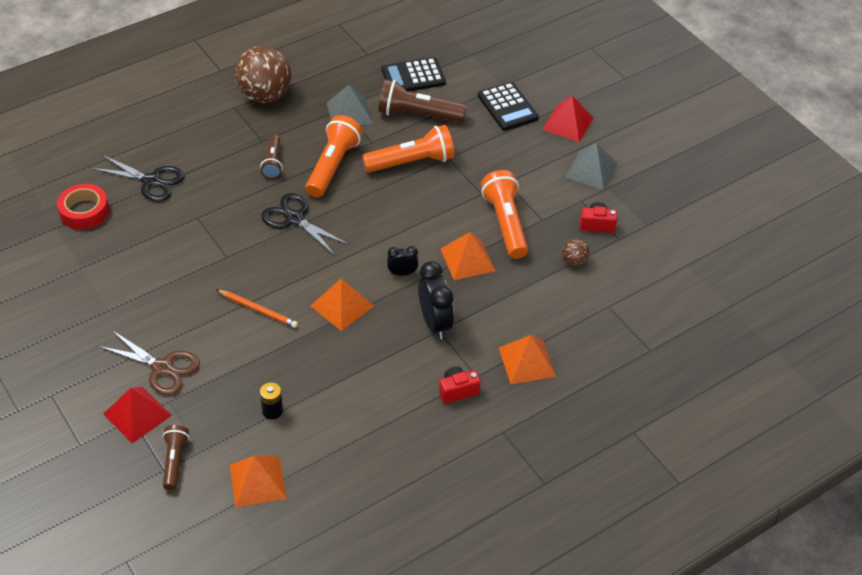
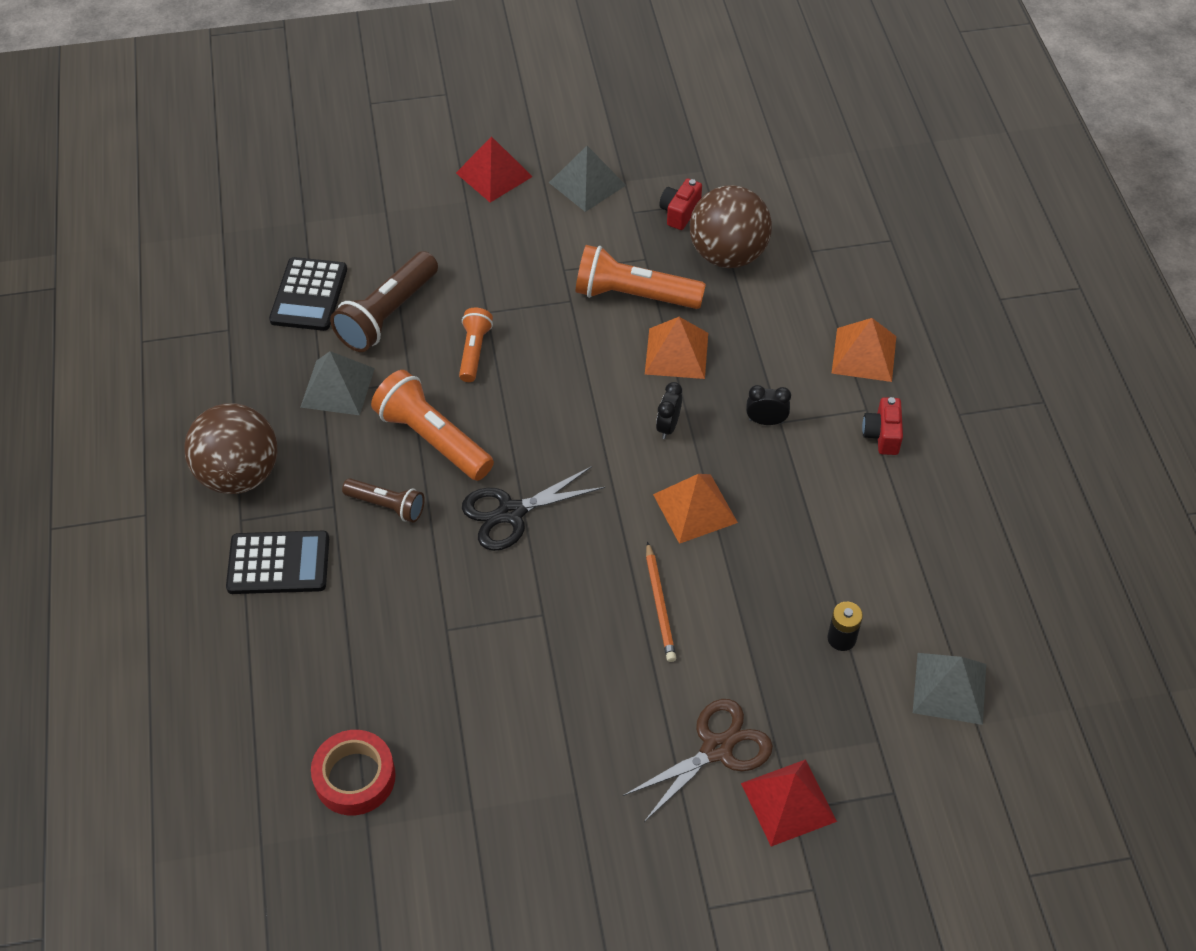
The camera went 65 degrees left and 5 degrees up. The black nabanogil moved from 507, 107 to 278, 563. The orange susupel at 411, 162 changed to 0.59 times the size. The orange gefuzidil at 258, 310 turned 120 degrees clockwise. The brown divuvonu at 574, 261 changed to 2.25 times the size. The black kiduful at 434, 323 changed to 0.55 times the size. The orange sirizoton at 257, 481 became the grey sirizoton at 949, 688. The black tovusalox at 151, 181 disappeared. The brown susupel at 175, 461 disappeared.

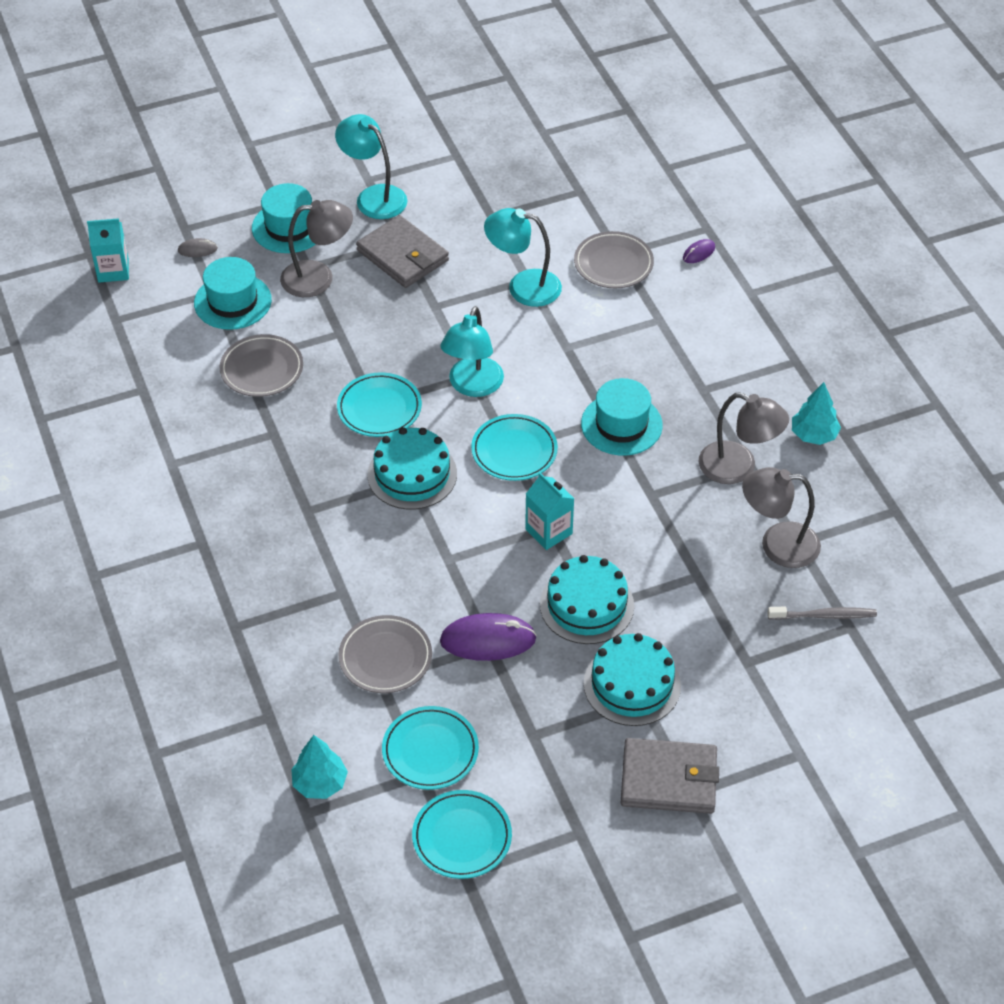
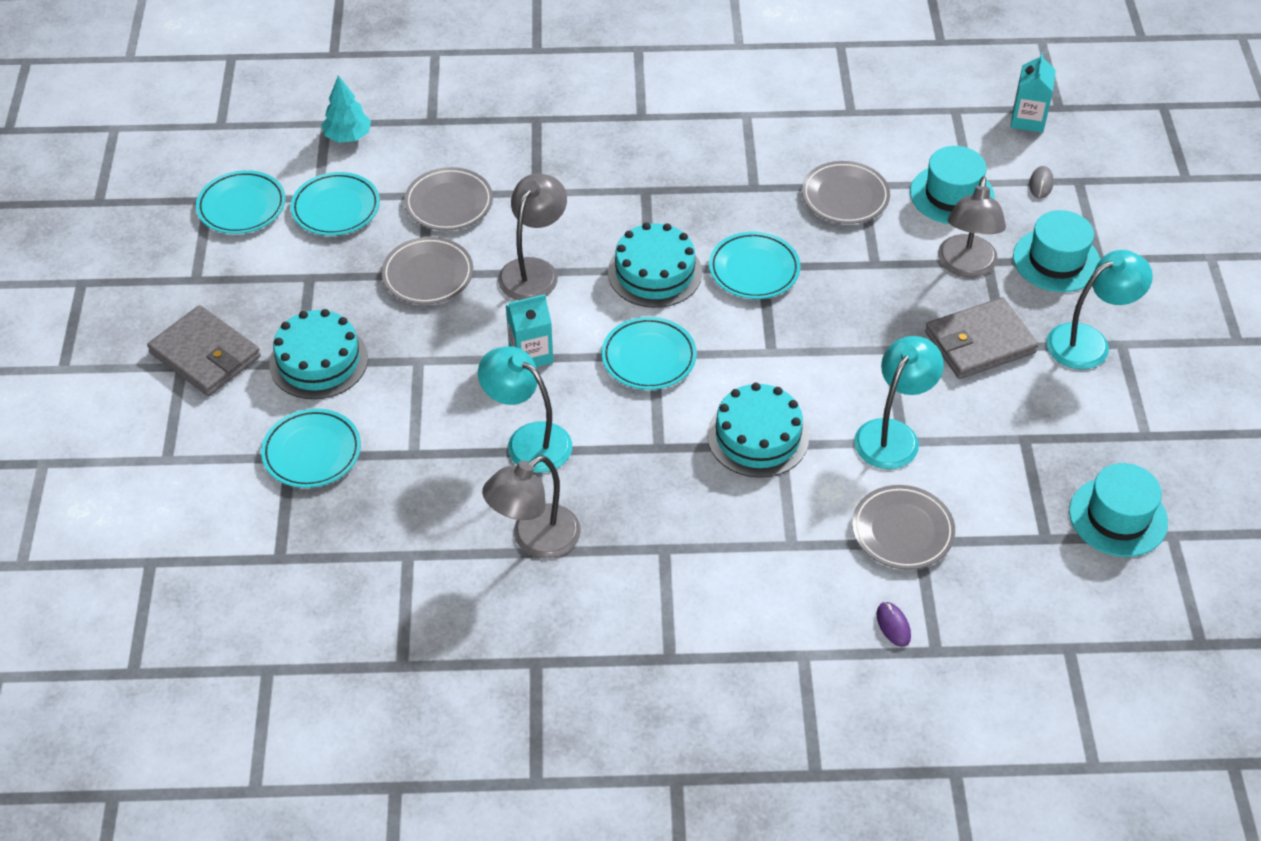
The camera went 110 degrees right and 0 degrees up. The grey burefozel at 668, 779 turned 75 degrees counterclockwise. The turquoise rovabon at 312, 452 appeared. The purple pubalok at 488, 640 was replaced by the grey rovabon at 428, 275. The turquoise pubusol moved from 472, 386 to 528, 440. The grey pubusol moved from 777, 544 to 534, 270. The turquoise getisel moved from 587, 605 to 758, 437. The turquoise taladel moved from 621, 424 to 1118, 517. The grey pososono at 824, 616 disappeared. The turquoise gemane at 814, 435 disappeared.

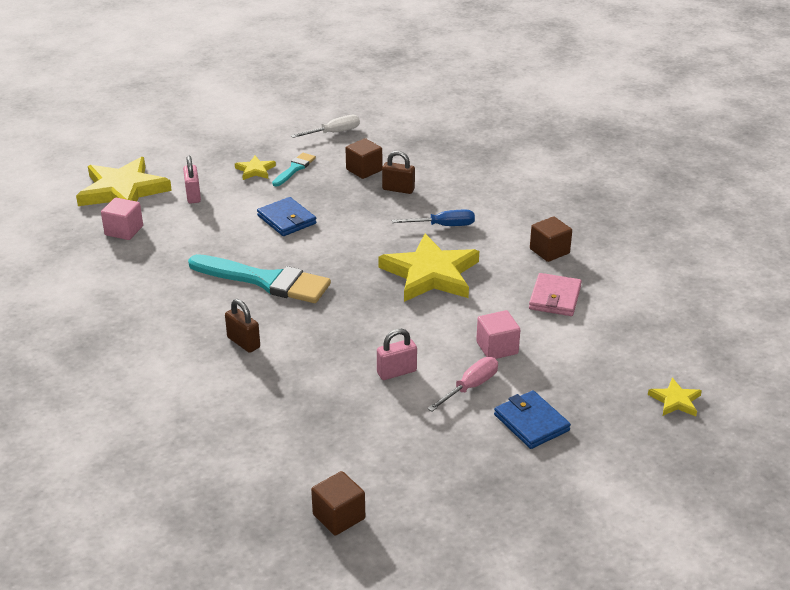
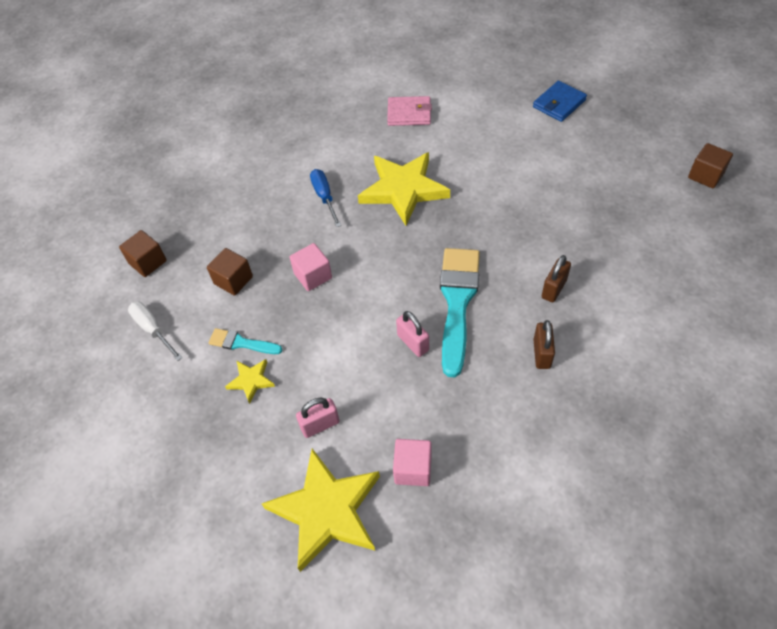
The camera went 100 degrees left and 20 degrees up. The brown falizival moved from 549, 251 to 148, 262. The pink falizival moved from 497, 348 to 313, 276. The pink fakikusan moved from 396, 372 to 413, 343. The brown fakikusan moved from 398, 189 to 541, 353. The blue burefozel at 286, 220 disappeared. The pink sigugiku at 470, 387 disappeared. The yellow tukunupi at 675, 400 disappeared.

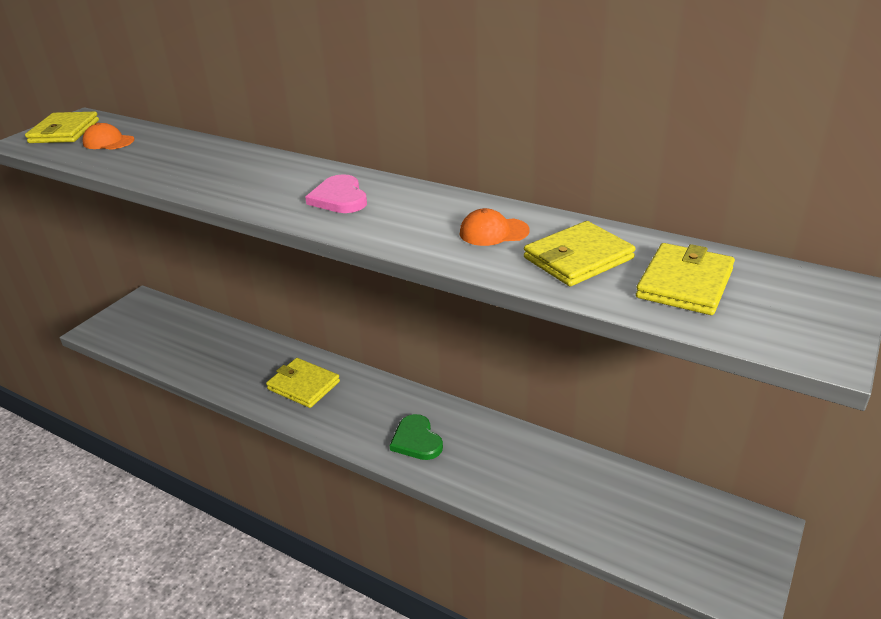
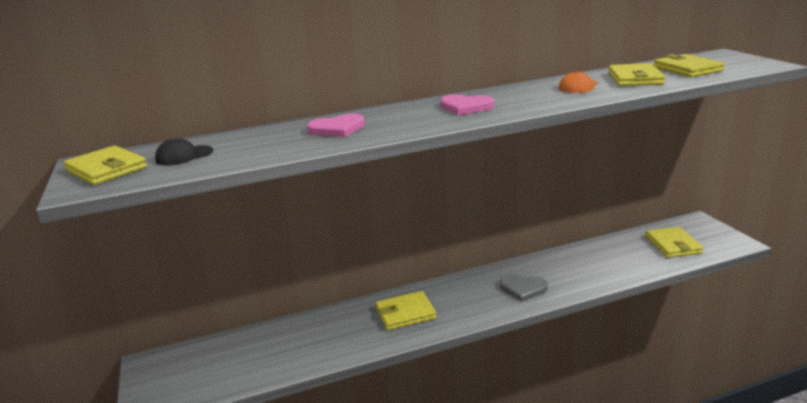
The camera went 50 degrees left and 10 degrees down. The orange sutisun at 108, 142 became the black sutisun at 184, 156. The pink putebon at 337, 129 appeared. The green putebon at 416, 440 became the grey putebon at 523, 289. The yellow burefozel at 673, 245 appeared.

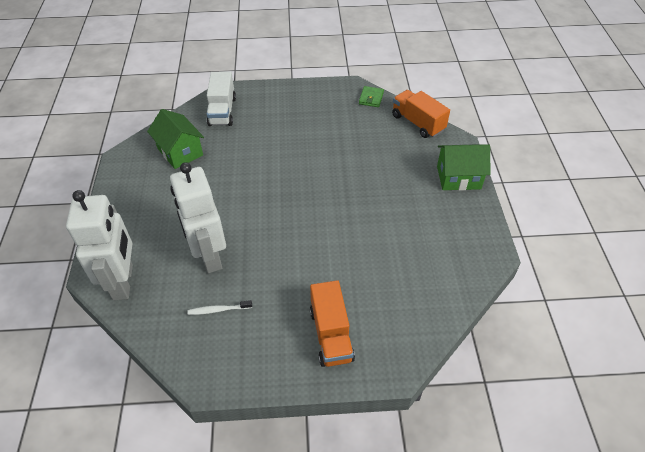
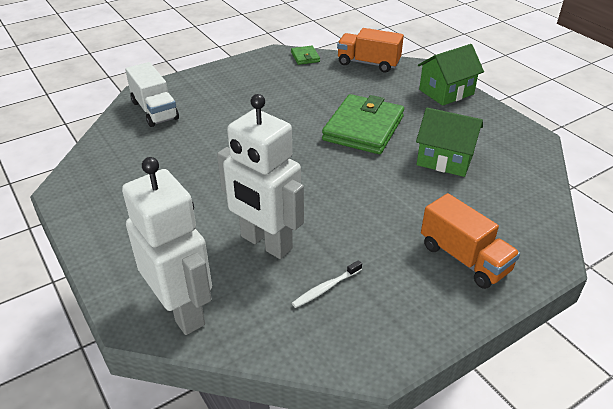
The camera went 30 degrees left and 10 degrees down. The green burefozel at 363, 128 appeared. The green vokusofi moved from 180, 152 to 445, 159.

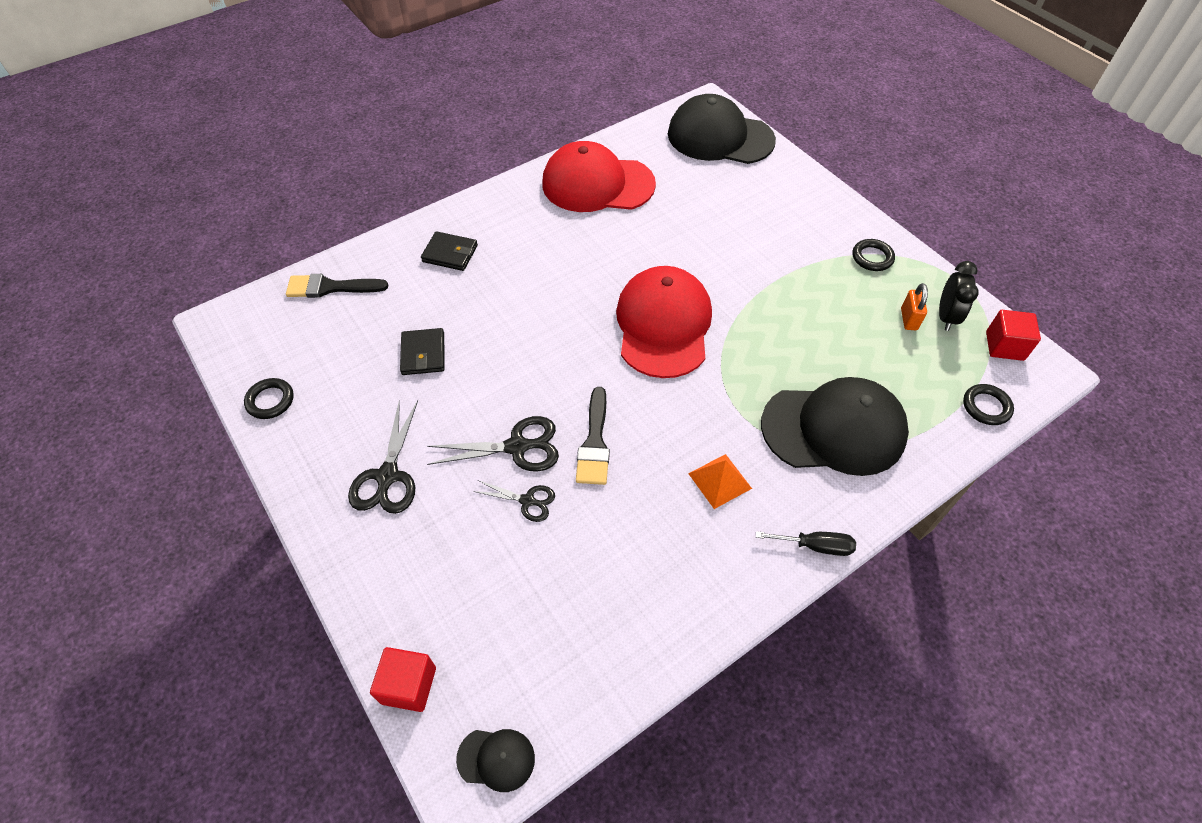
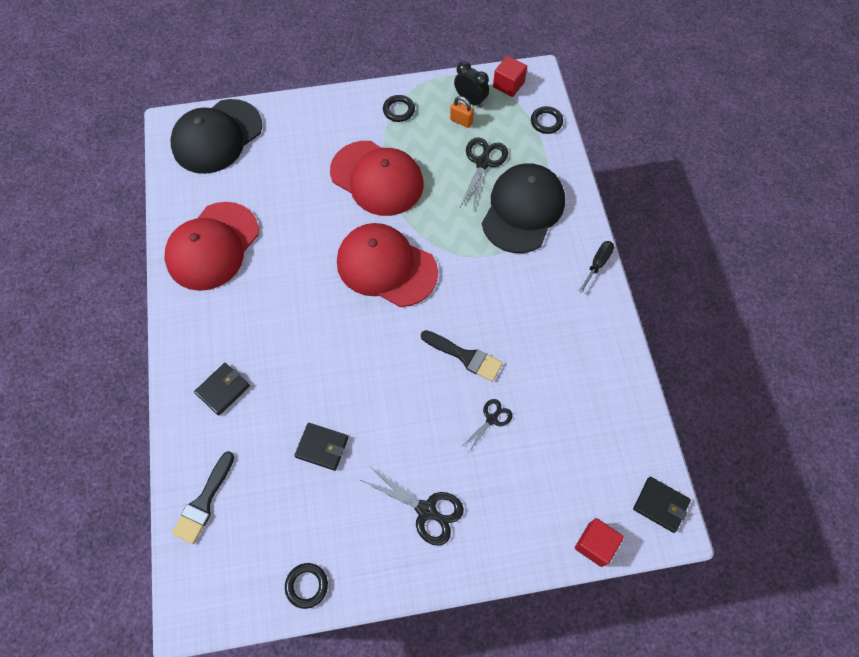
The camera went 65 degrees left and 10 degrees up. The red sutisun at 377, 178 appeared. The black tovusalox moved from 517, 447 to 483, 163. The black sutisun at 496, 759 was replaced by the black burefozel at 660, 505. The orange sirizoton at 719, 481 disappeared.

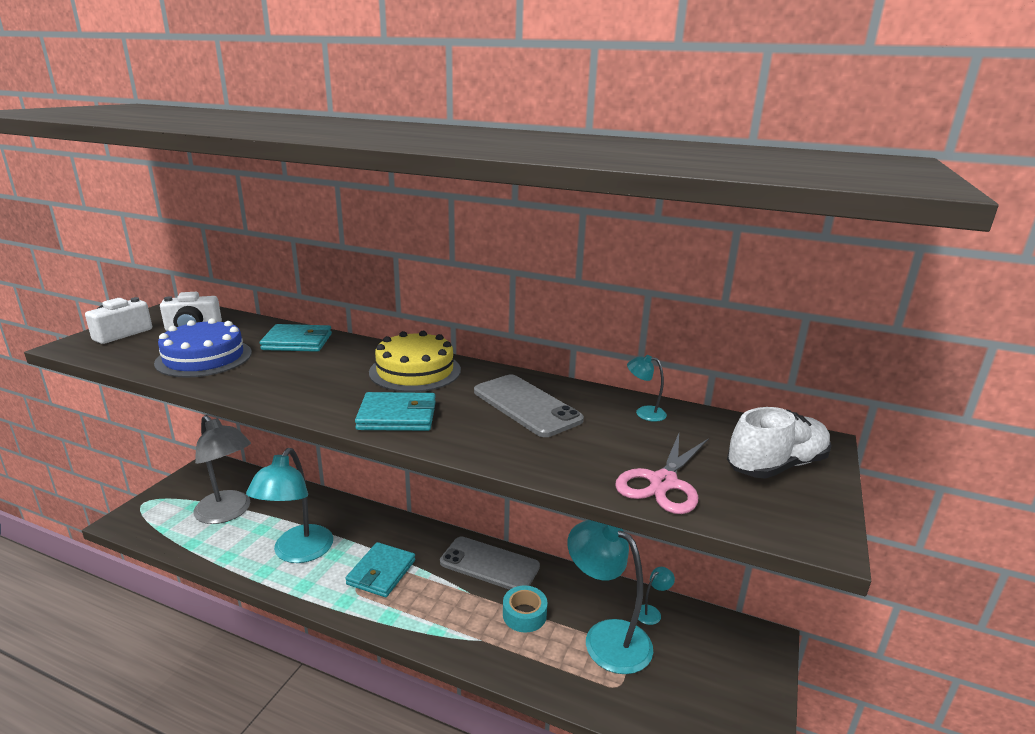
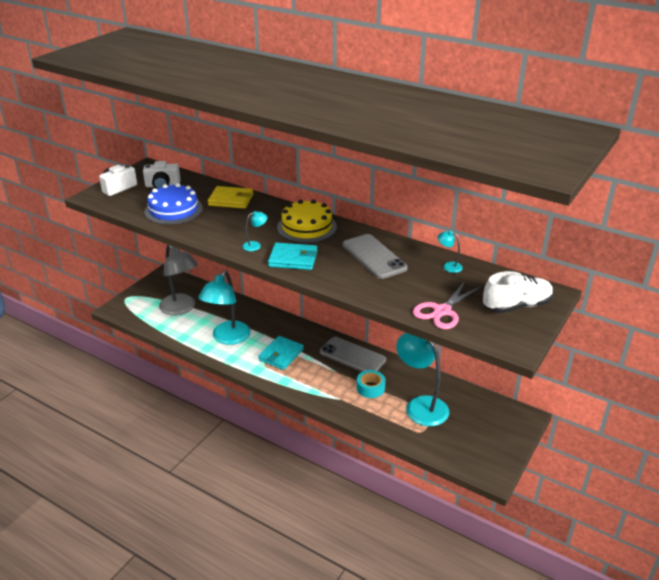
The camera went 10 degrees right and 10 degrees up. The turquoise burefozel at 297, 342 became the yellow burefozel at 231, 200. The turquoise pubusol moved from 651, 612 to 255, 245.

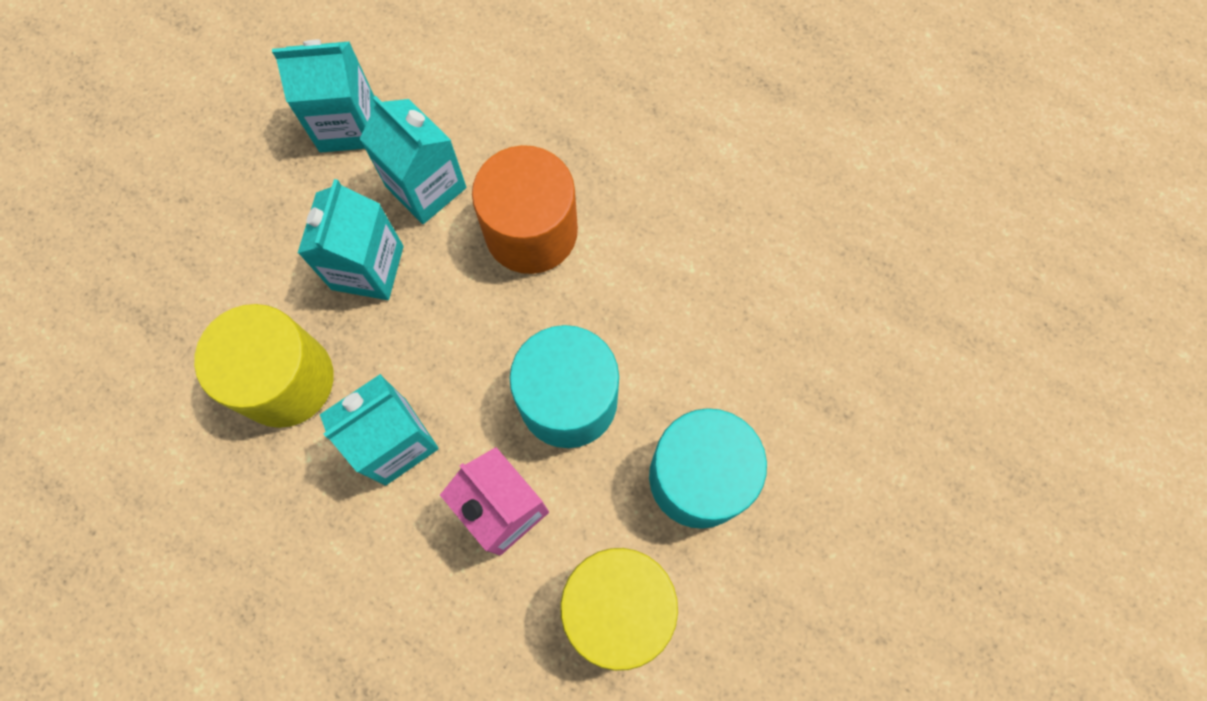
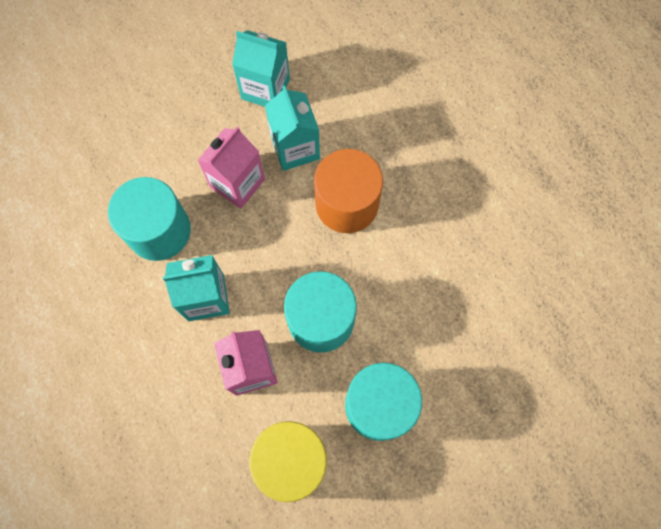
The camera went 25 degrees right and 0 degrees up. The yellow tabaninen at 285, 380 became the turquoise tabaninen at 159, 230. The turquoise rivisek at 367, 267 became the pink rivisek at 237, 183.

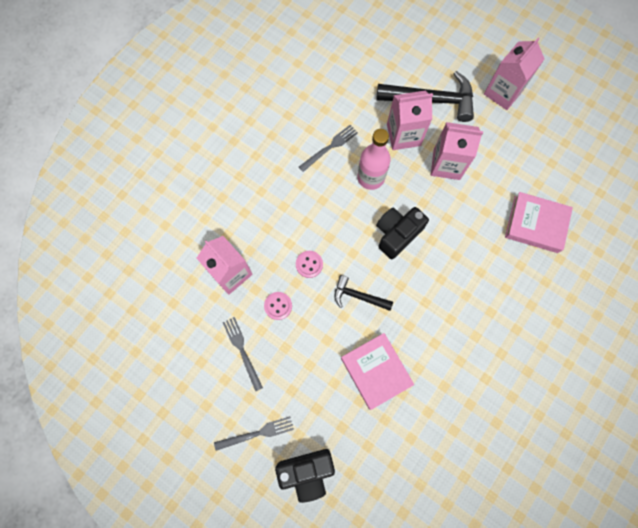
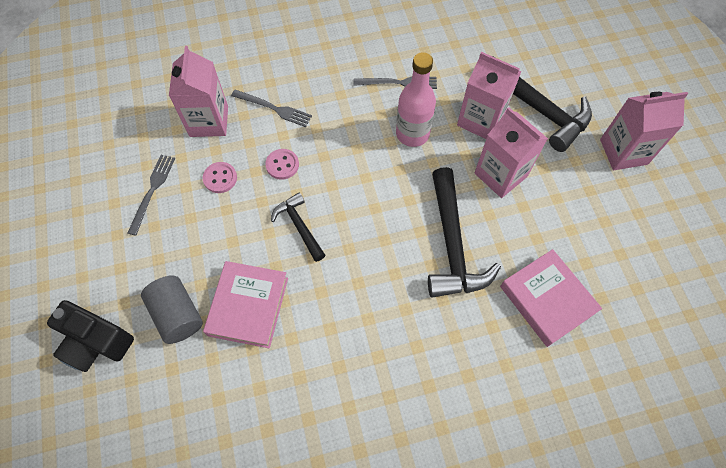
The camera went 40 degrees right and 10 degrees down. The grey tabaninen at 177, 315 appeared. The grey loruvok moved from 257, 433 to 274, 108. The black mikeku at 452, 245 appeared. The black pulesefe at 397, 234 disappeared.

